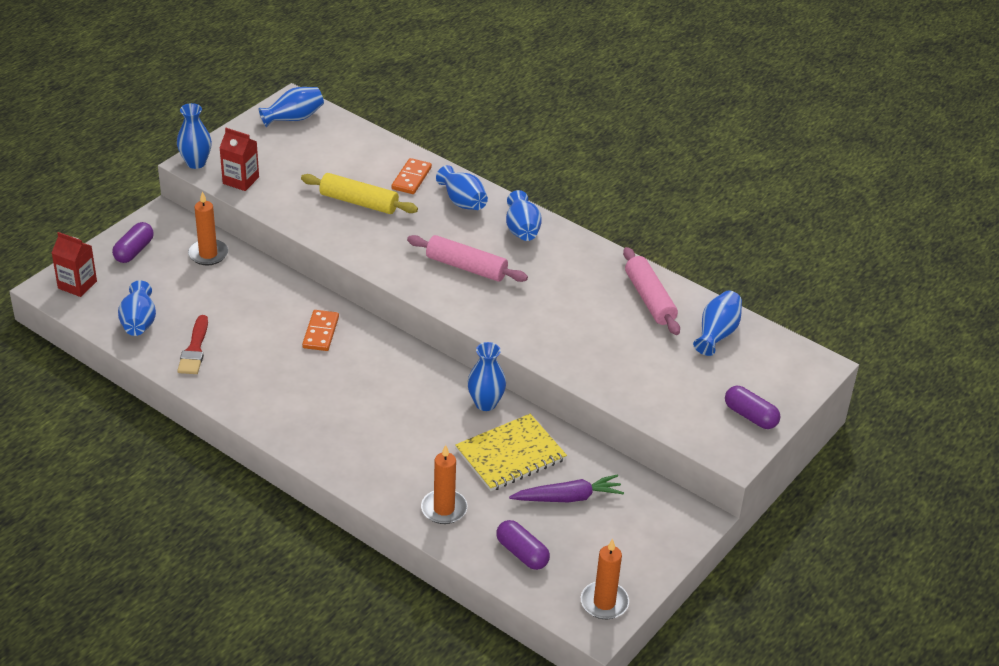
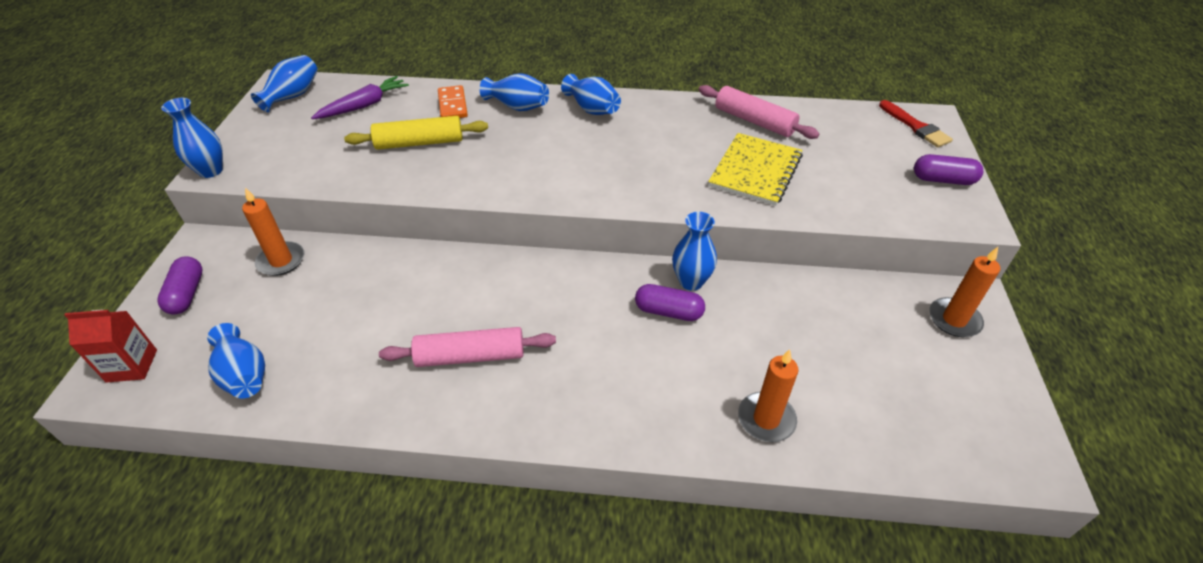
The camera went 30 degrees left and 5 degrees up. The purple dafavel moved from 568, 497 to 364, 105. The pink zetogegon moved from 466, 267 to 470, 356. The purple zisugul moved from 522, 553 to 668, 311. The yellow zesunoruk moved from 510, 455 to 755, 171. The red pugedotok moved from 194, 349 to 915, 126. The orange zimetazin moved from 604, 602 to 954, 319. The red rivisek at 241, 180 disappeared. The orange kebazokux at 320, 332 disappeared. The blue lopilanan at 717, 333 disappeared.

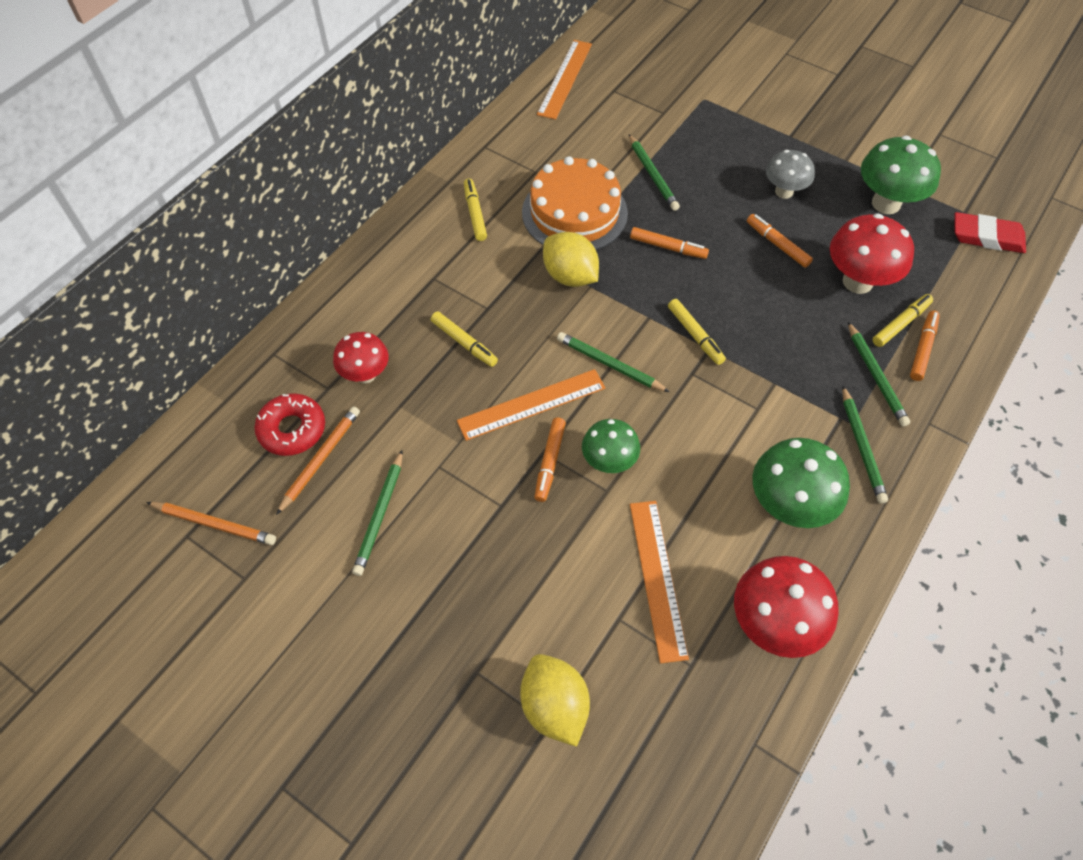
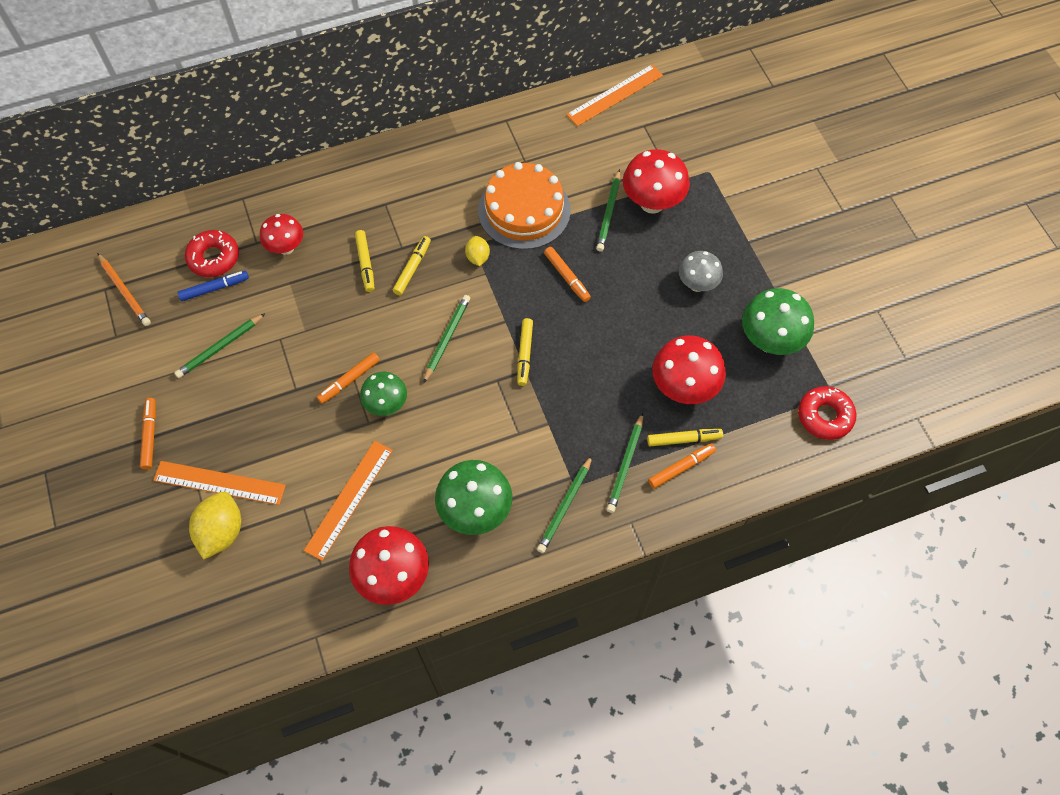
The camera went 35 degrees right and 5 degrees up. The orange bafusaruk moved from 777, 244 to 150, 435. The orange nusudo moved from 532, 404 to 219, 483. The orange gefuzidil at 320, 459 was replaced by the blue bafusaruk at 215, 288. The yellow bafusaruk moved from 475, 213 to 412, 268. The green gefuzidil at 609, 364 turned 45 degrees clockwise. The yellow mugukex at 570, 276 changed to 0.57 times the size. The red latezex at 652, 203 appeared. The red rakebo at 987, 237 was replaced by the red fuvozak at 825, 416.

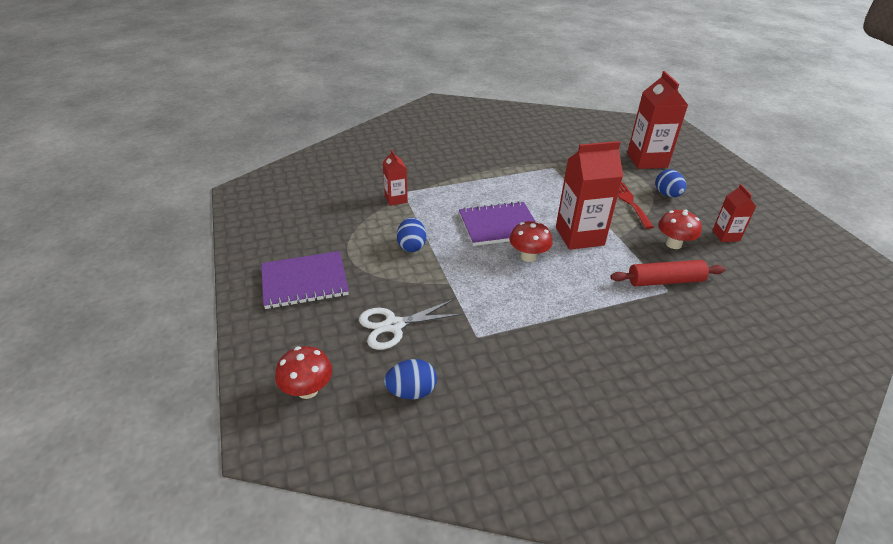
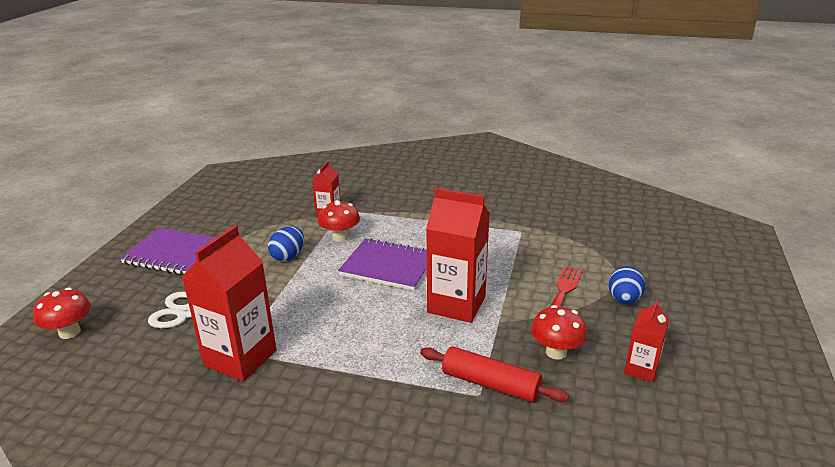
The camera went 35 degrees right and 10 degrees down. The red rivisek moved from 647, 160 to 240, 358. The red latezex moved from 528, 256 to 340, 237. The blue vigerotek at 411, 391 disappeared.

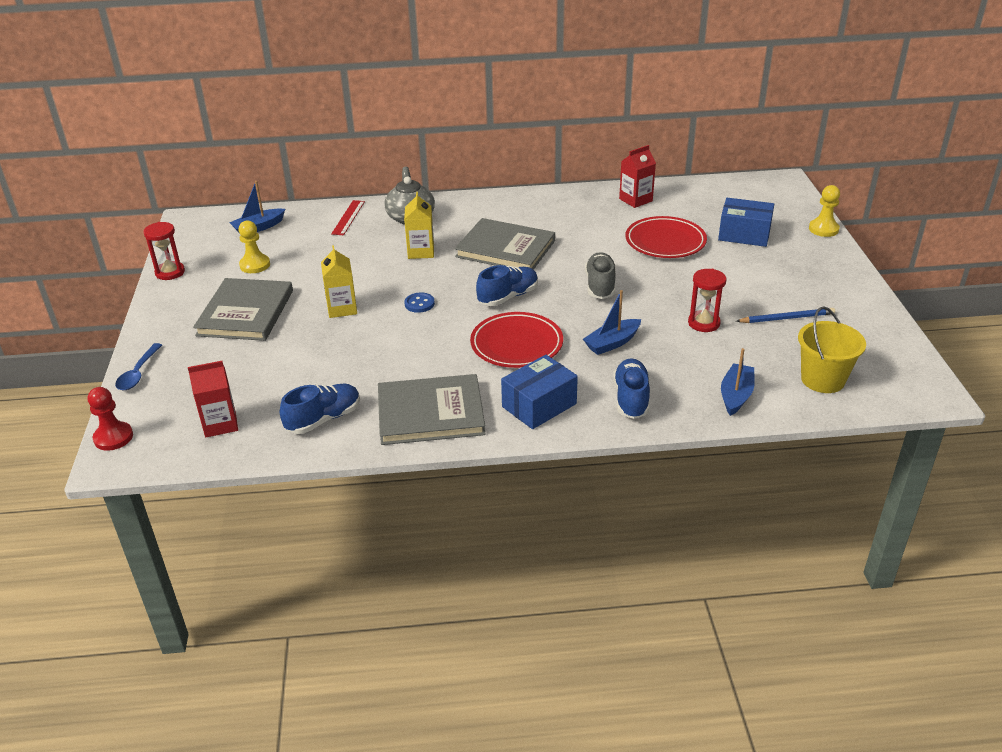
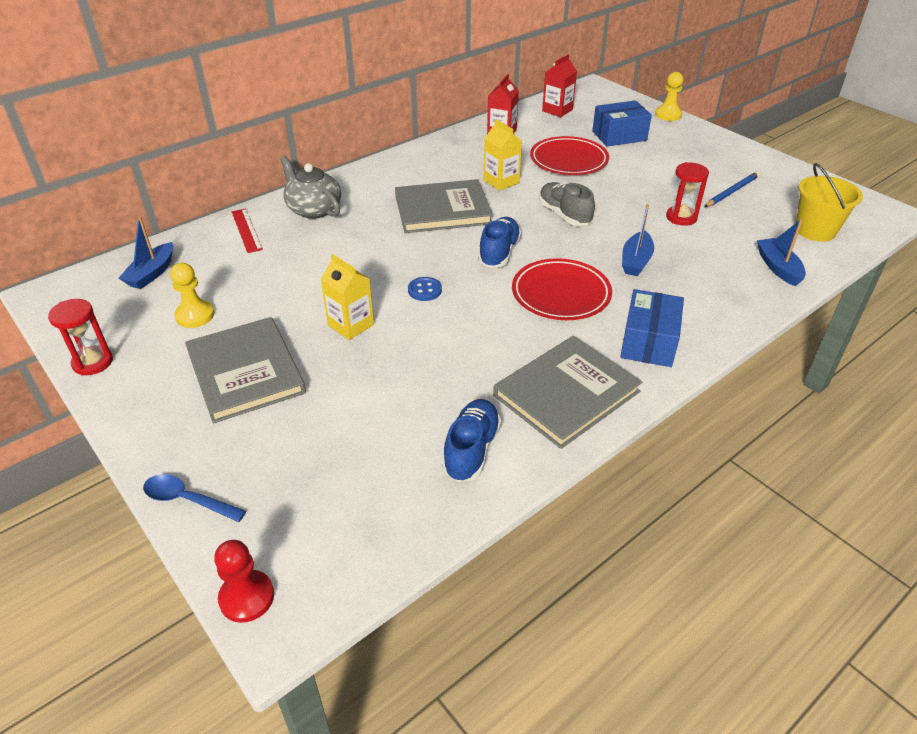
The camera went 35 degrees left and 5 degrees up. The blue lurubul at 138, 373 turned 135 degrees clockwise. The yellow rivisek moved from 421, 251 to 501, 181. The red rivisek moved from 220, 424 to 557, 110. The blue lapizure at 631, 399 disappeared.

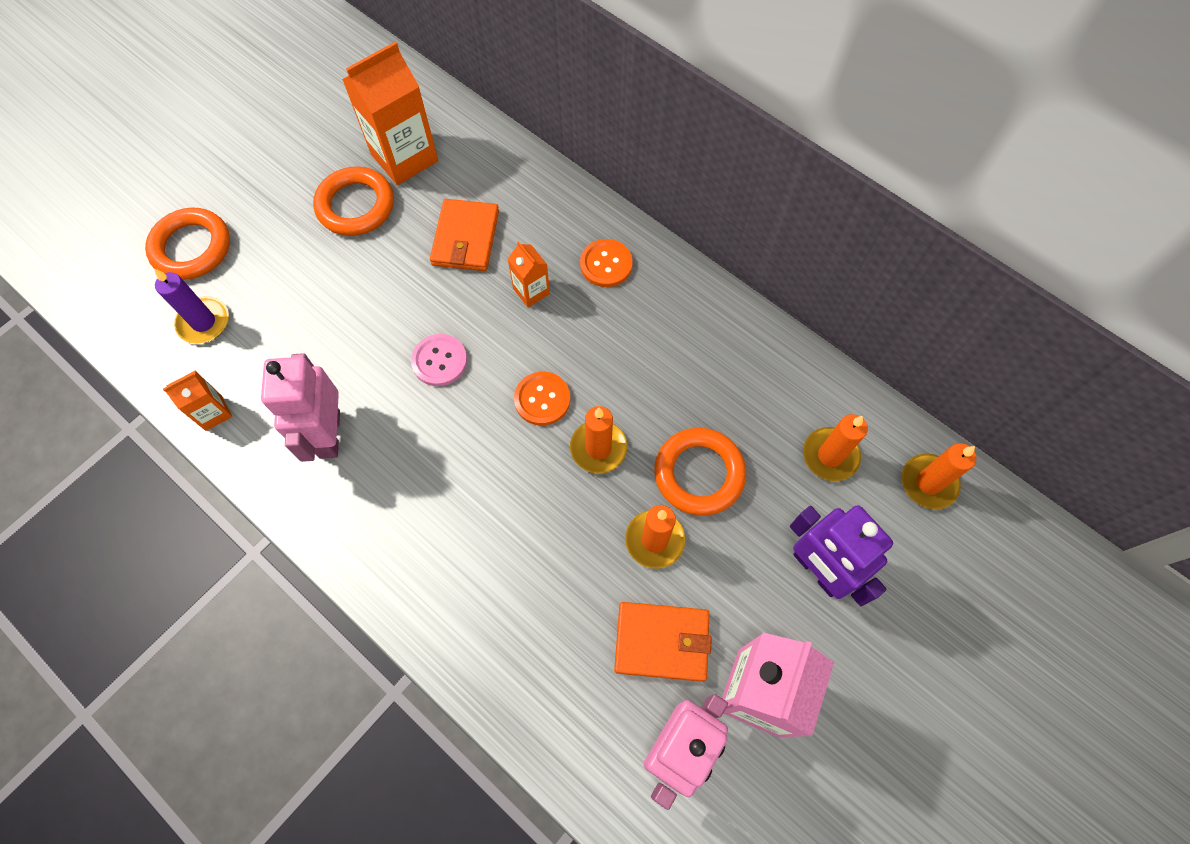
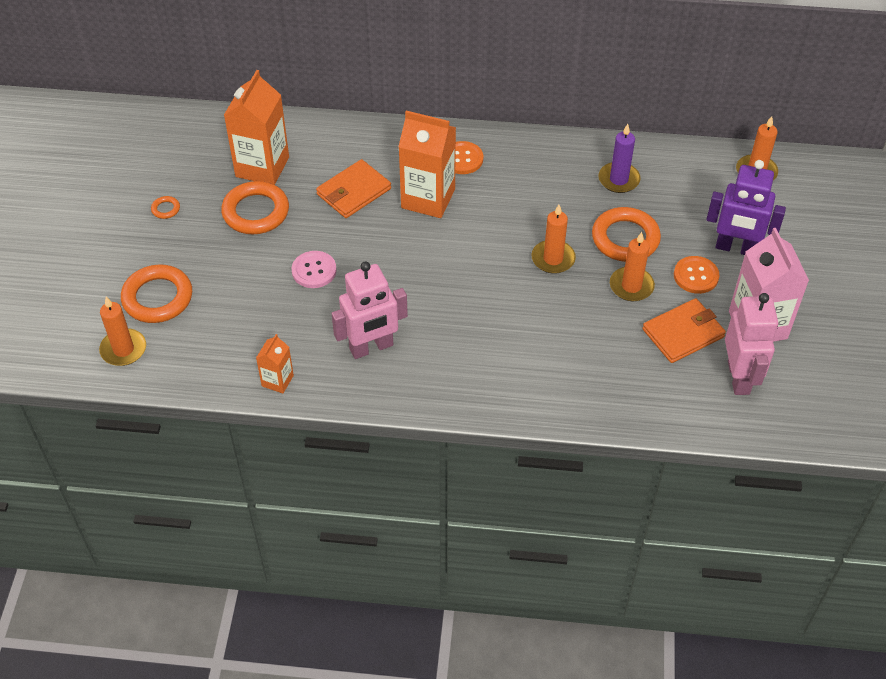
The camera went 35 degrees left and 15 degrees down. The orange zimetazin moved from 830, 455 to 123, 349. The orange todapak at 166, 209 appeared. The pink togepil moved from 439, 361 to 314, 271. The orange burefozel at 465, 238 turned 75 degrees clockwise. The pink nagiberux at 329, 434 turned 75 degrees counterclockwise. The orange rivisek at 531, 291 changed to 1.97 times the size. The purple zimetazin moved from 204, 322 to 618, 179. The orange togepil moved from 542, 399 to 696, 276.

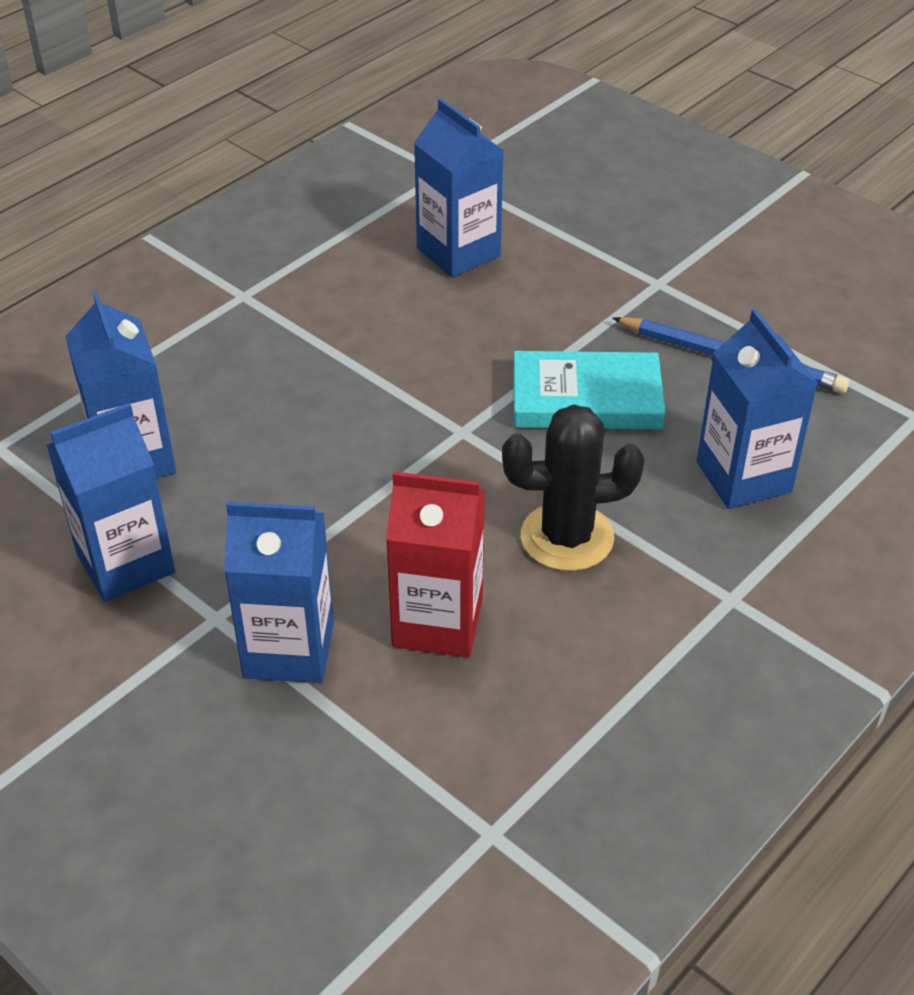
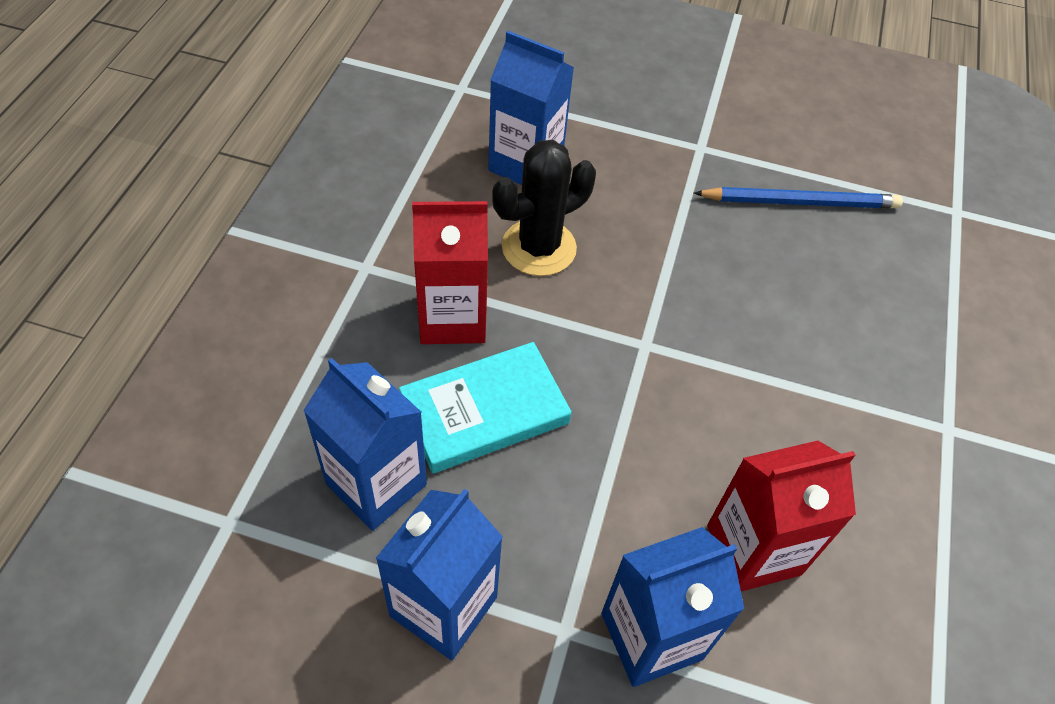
The camera went 30 degrees left and 10 degrees up. The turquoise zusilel moved from 586, 398 to 484, 411. The red rivisek at 452, 318 appeared. The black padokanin moved from 567, 537 to 539, 248. The blue rivisek at 743, 477 disappeared.

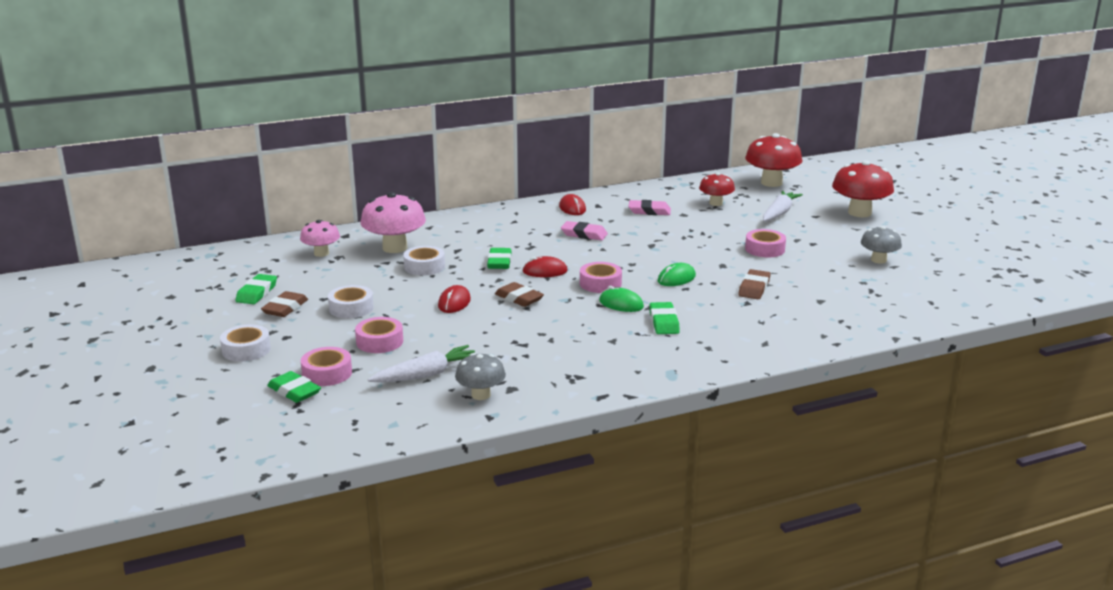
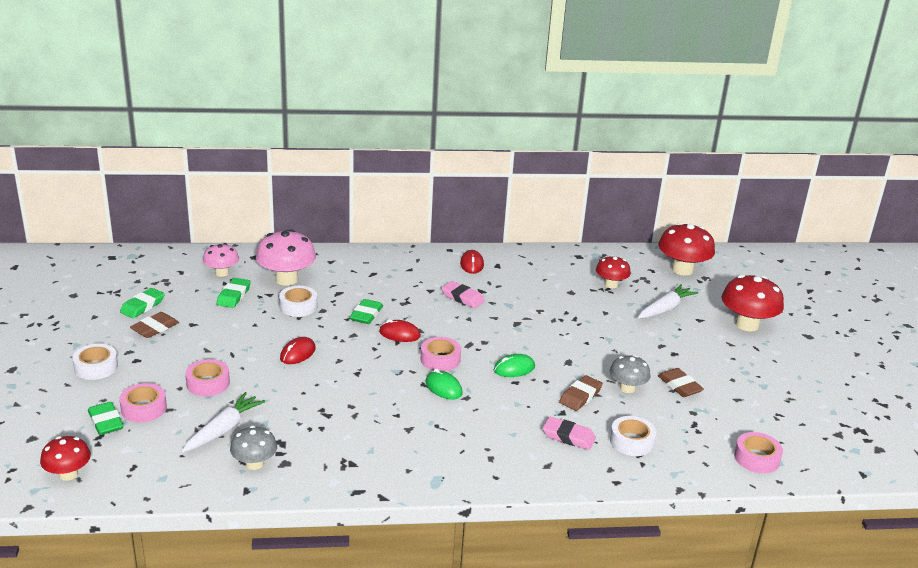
The camera went 15 degrees right and 5 degrees up. The red latezex at 68, 474 appeared. The white dafavel at 427, 374 turned 45 degrees counterclockwise. The green rakebo moved from 664, 322 to 233, 296. The pink rakebo moved from 649, 211 to 568, 436. The grey latezex moved from 878, 260 to 627, 388. The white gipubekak moved from 351, 308 to 631, 441. The brown rakebo moved from 519, 298 to 679, 386. The pink gipubekak moved from 764, 249 to 756, 458.

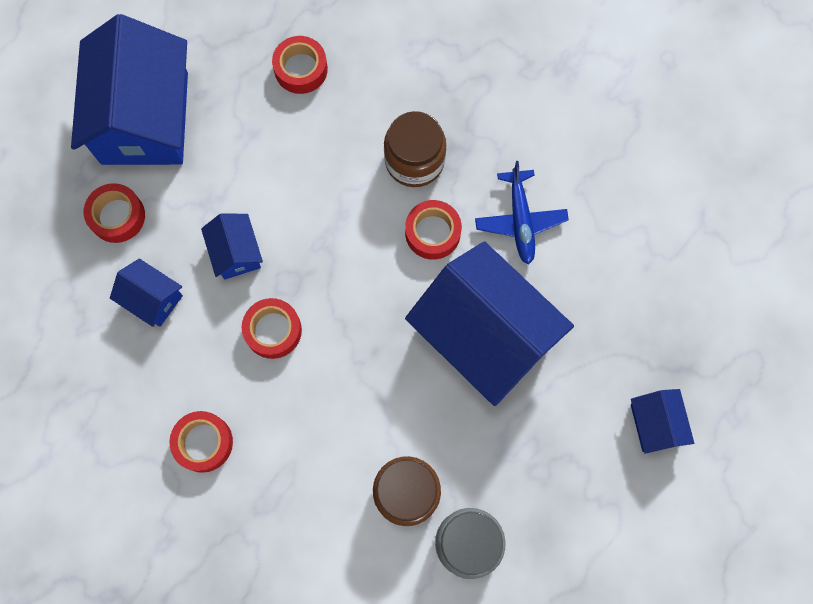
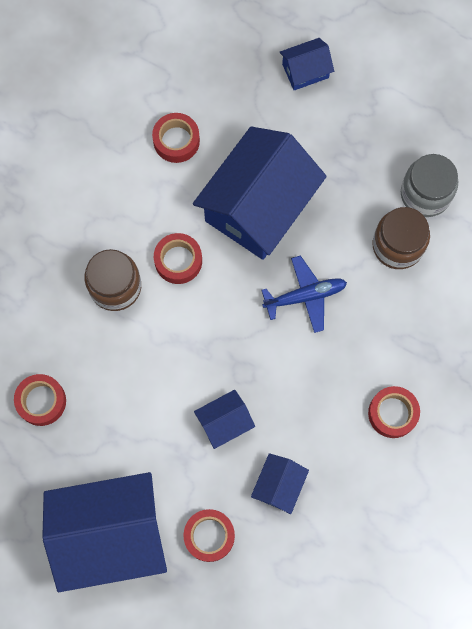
The camera went 100 degrees left and 0 degrees up. The red gipubekak moved from 273, 330 to 176, 141. The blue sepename moved from 520, 220 to 305, 296.

